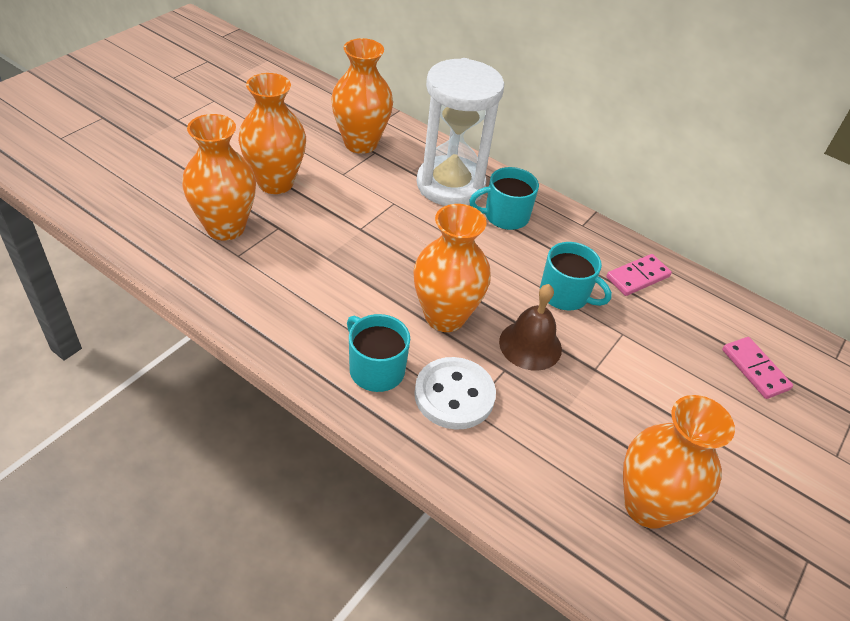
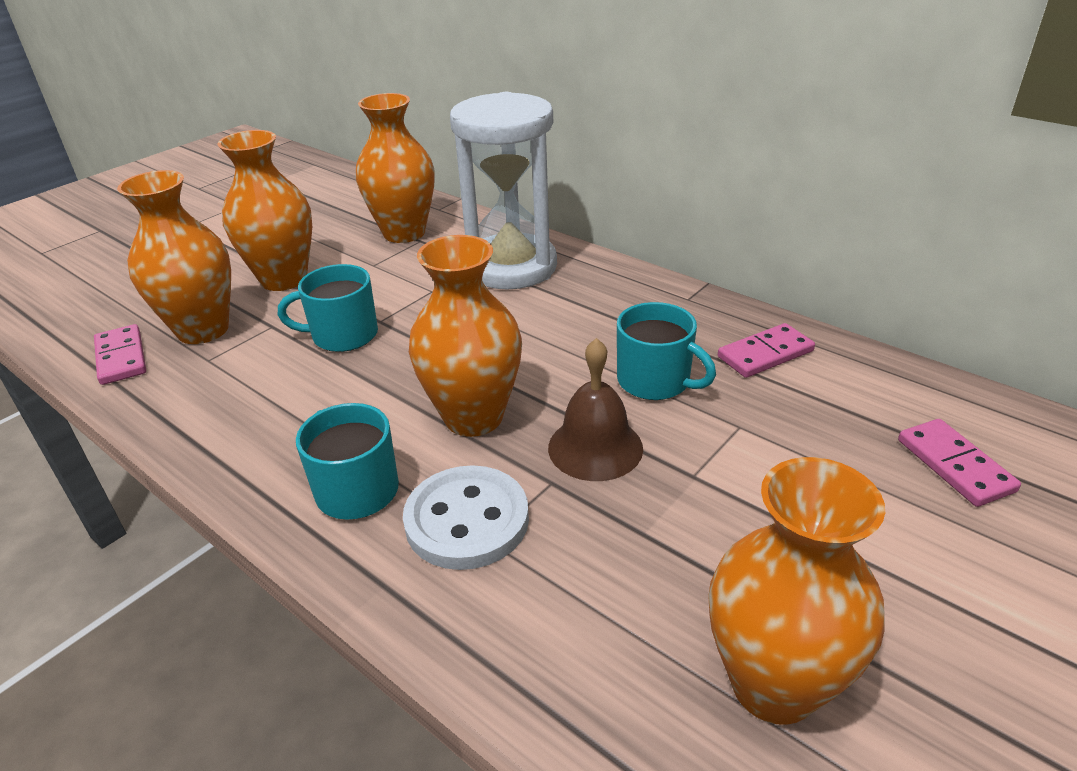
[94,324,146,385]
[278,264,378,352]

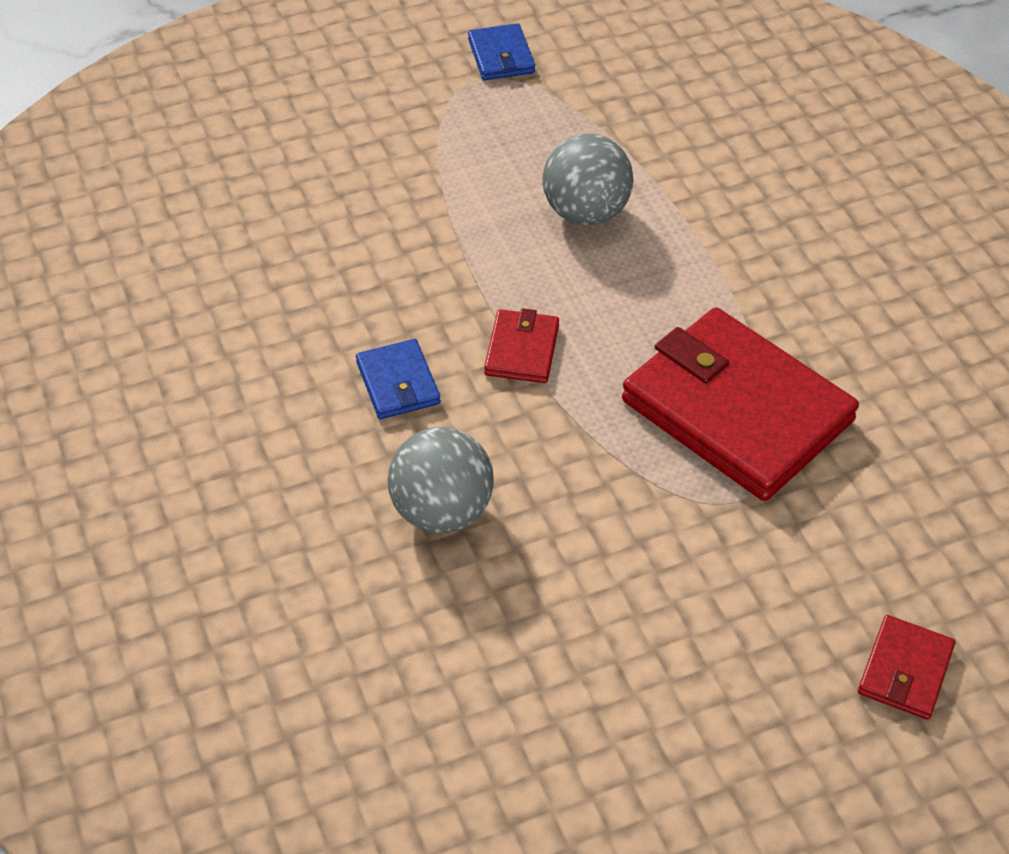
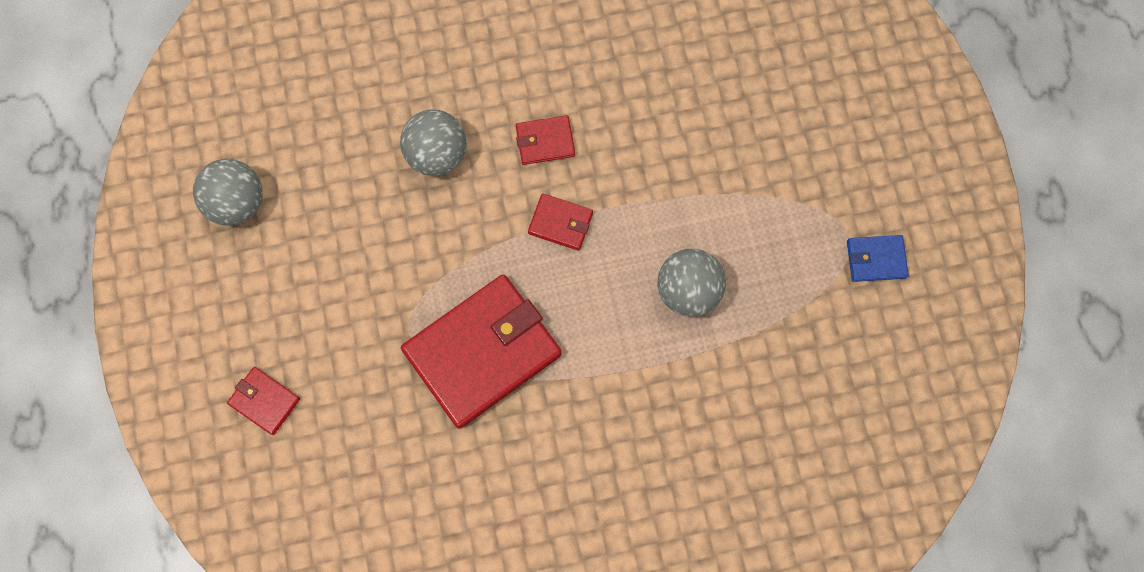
[193,159,263,226]
[516,115,575,165]

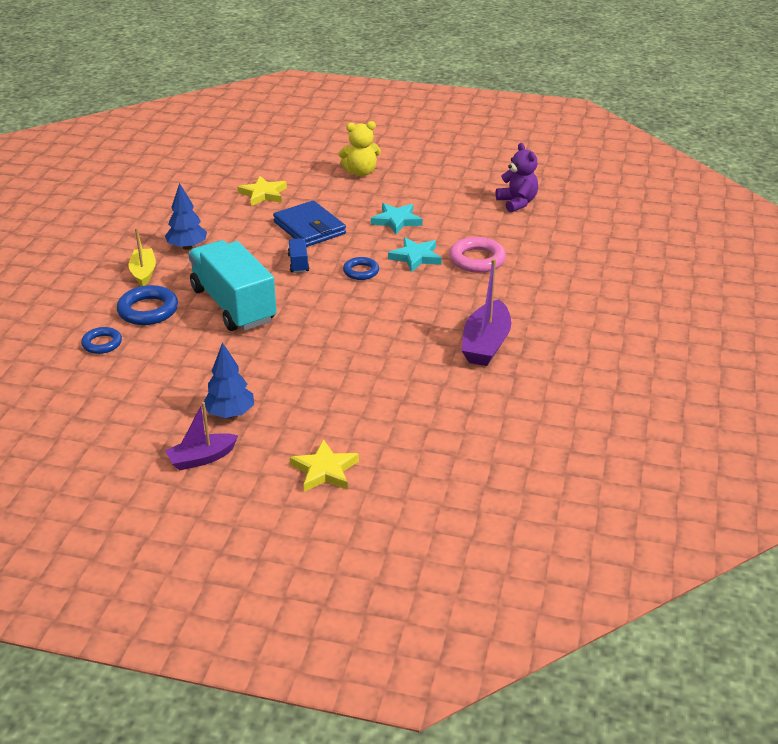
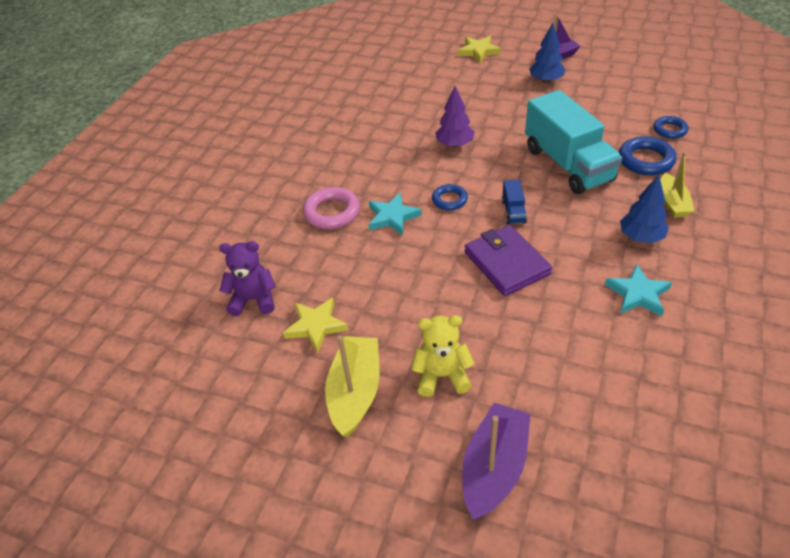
[219,241,276,316]
[283,298,348,353]
[325,335,380,437]
[435,86,475,147]
[462,403,531,520]
[465,225,552,296]
[605,264,672,316]

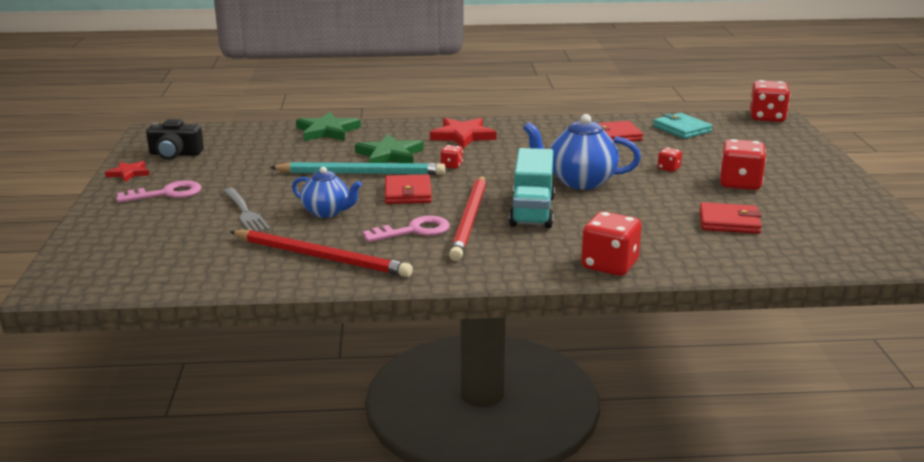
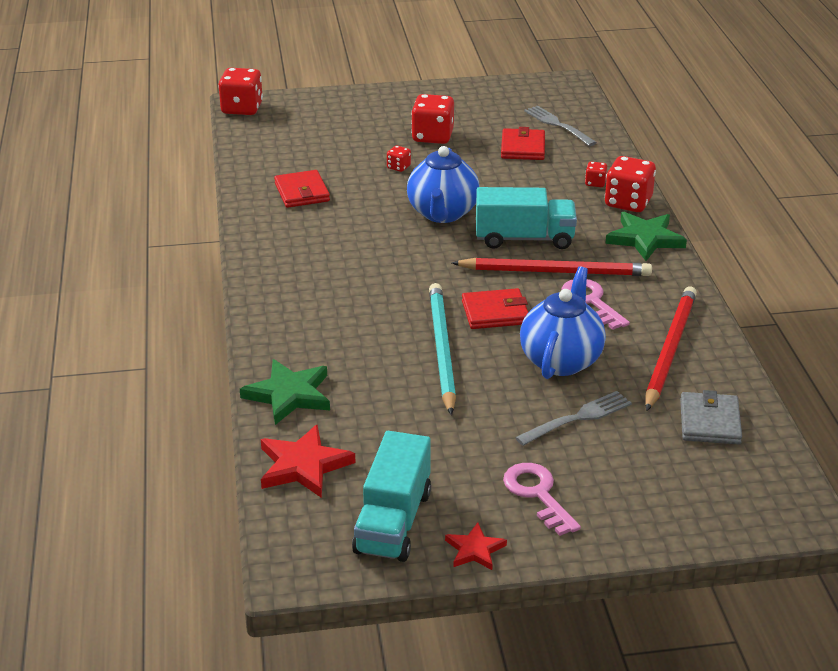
[261,424,356,498]
[352,431,431,562]
[520,266,606,379]
[524,106,597,146]
[585,162,607,187]
[605,212,687,261]
[680,390,742,445]
[653,113,713,139] (first image)

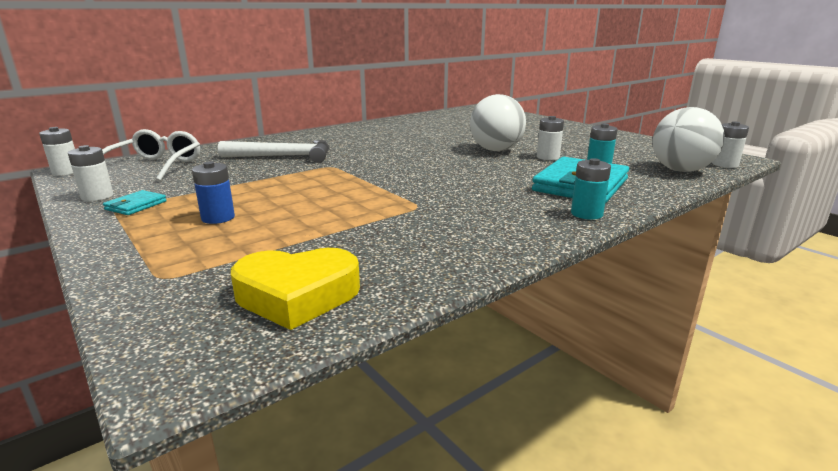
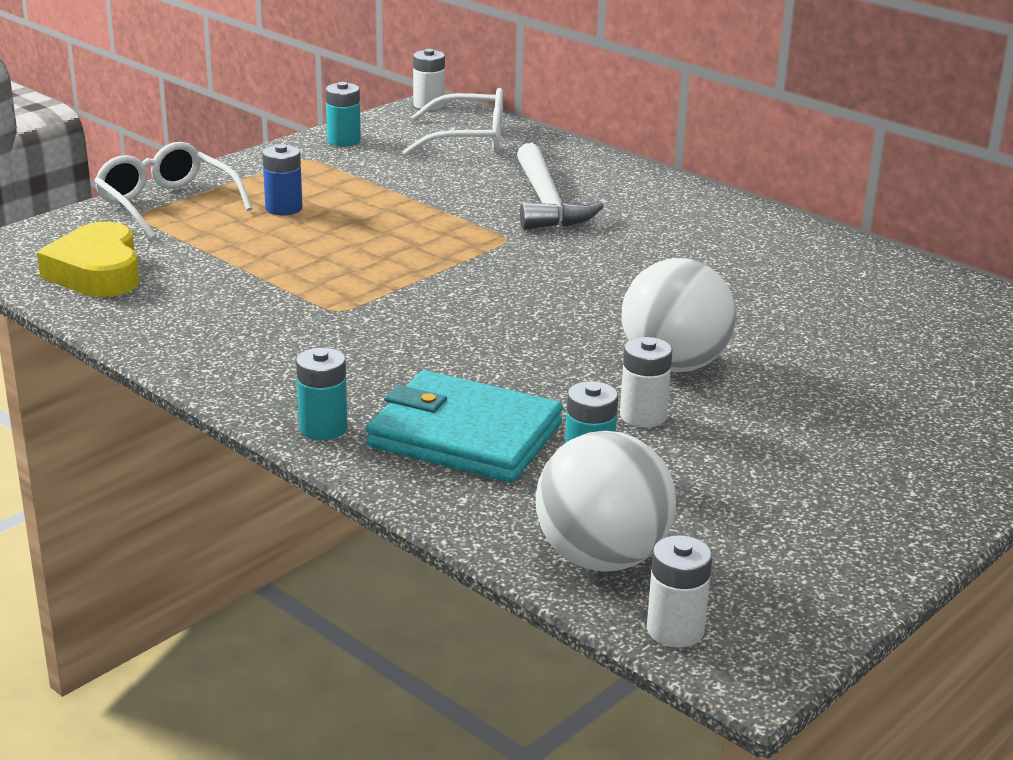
[94,142,253,239]
[326,82,361,147]
[103,190,167,215] (first image)

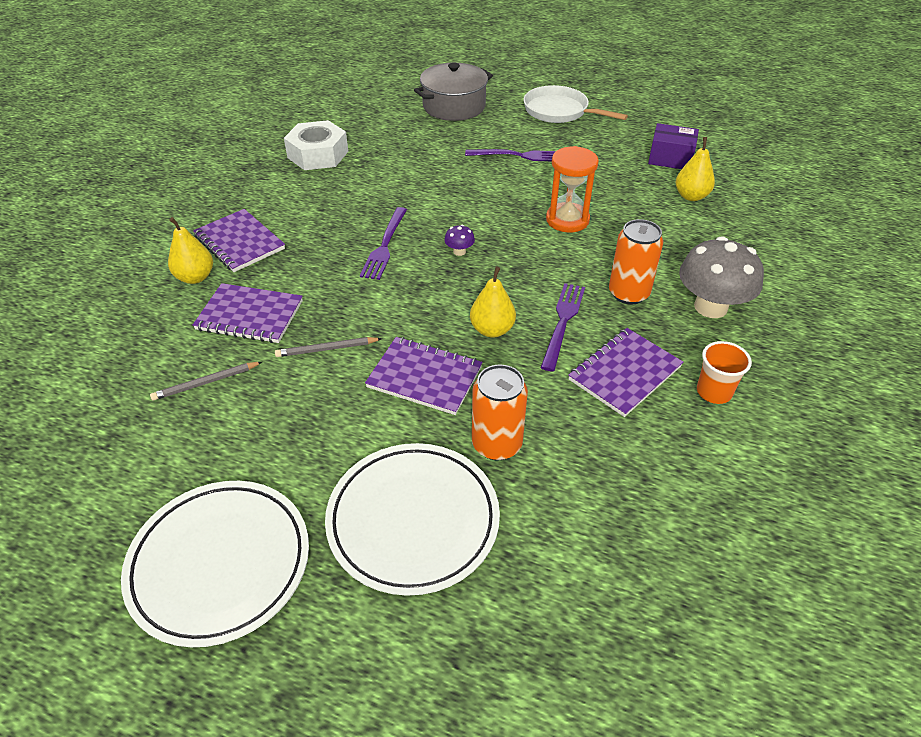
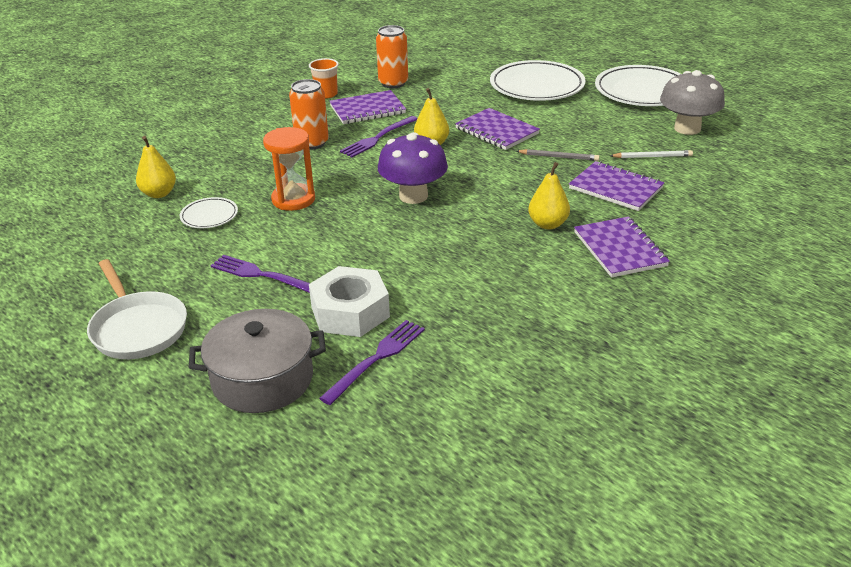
[179,197,238,228]
[309,266,390,337]
[319,320,425,405]
[376,25,408,88]
[378,132,448,204]
[528,162,570,229]
[610,150,693,158]
[660,70,725,135]
[648,123,699,169] (first image)

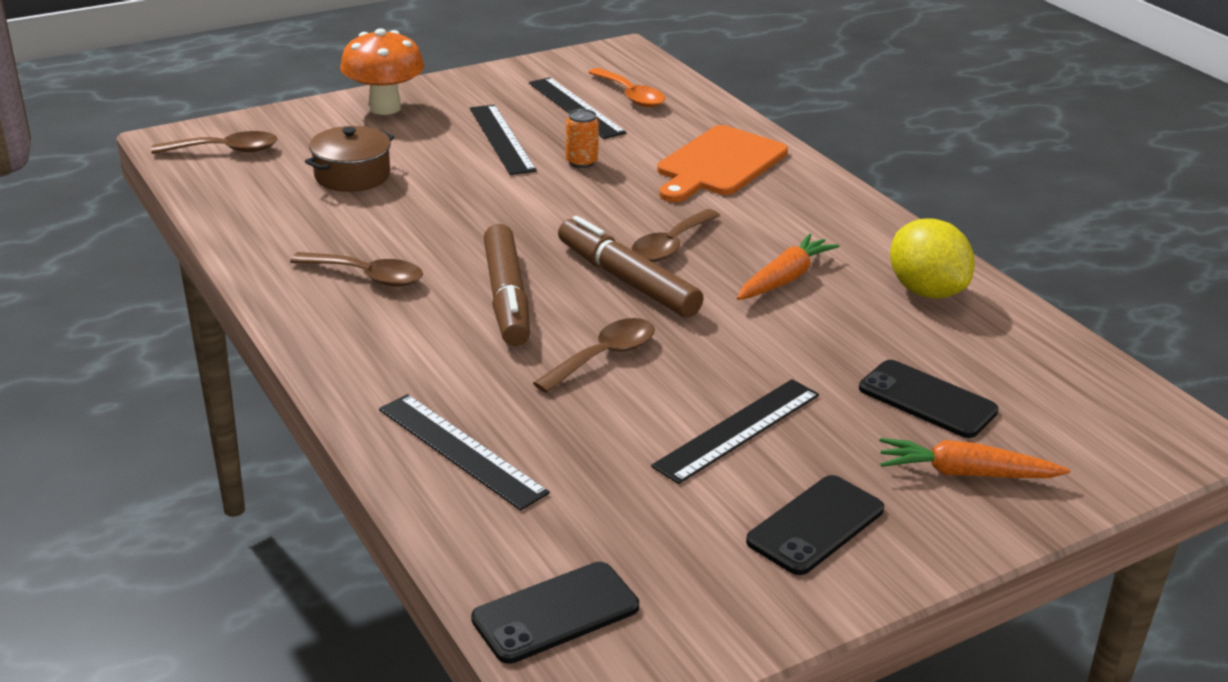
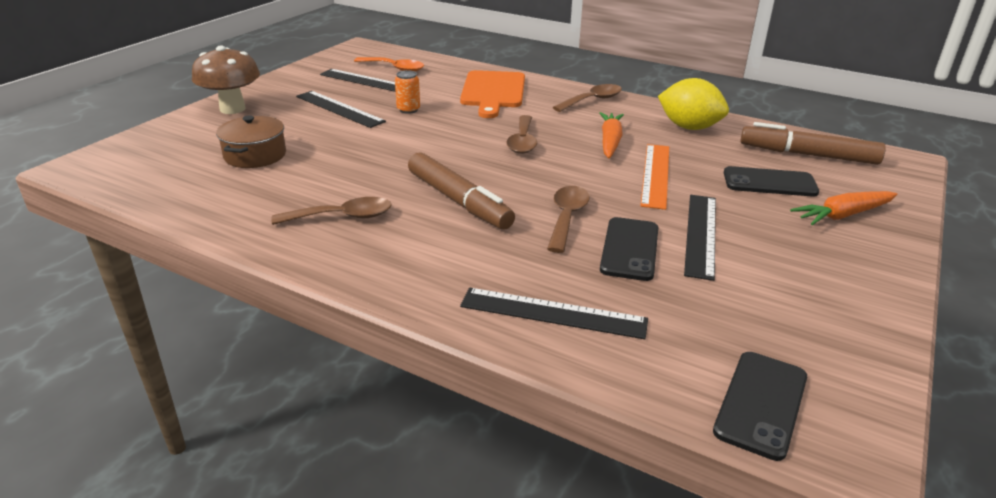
[192,46,260,114]
[553,84,622,112]
[600,217,658,281]
[640,144,669,210]
[740,122,886,165]

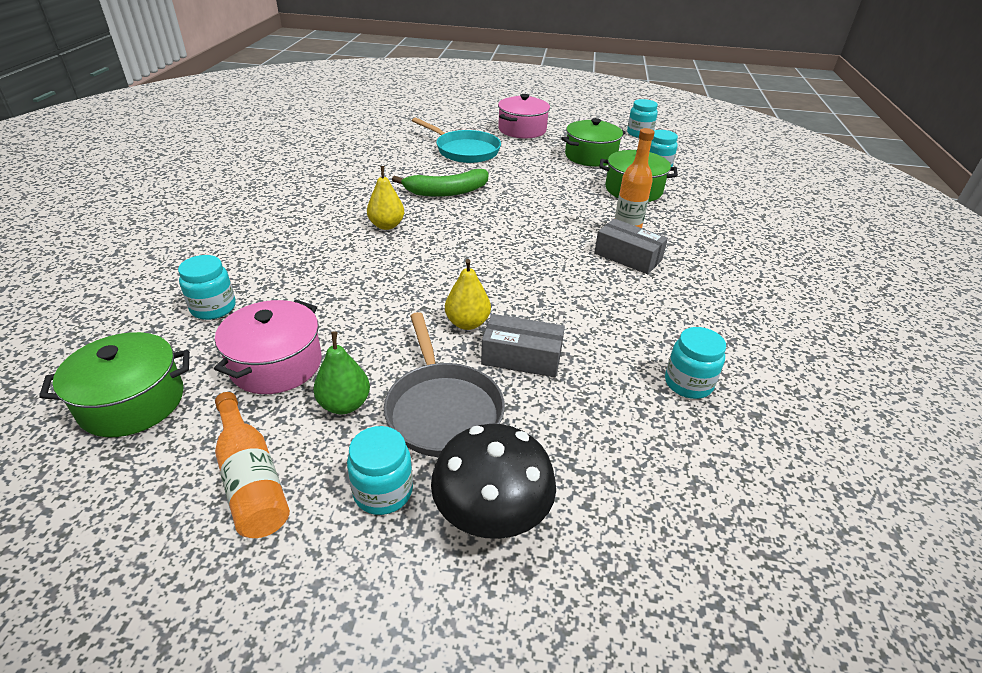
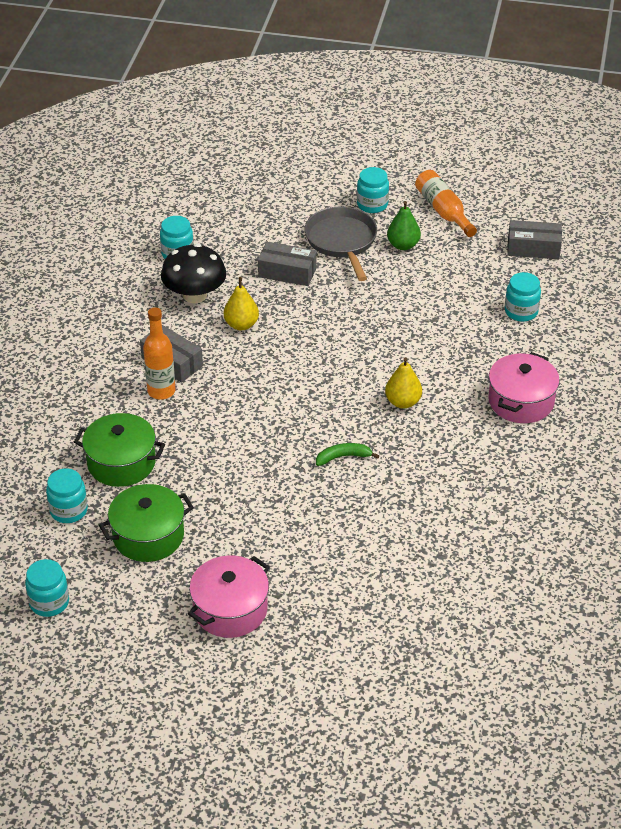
[161,244,227,303]
[224,277,259,330]
[316,443,379,466]
[488,352,560,423]
[507,220,562,259]
[412,118,501,163] (first image)

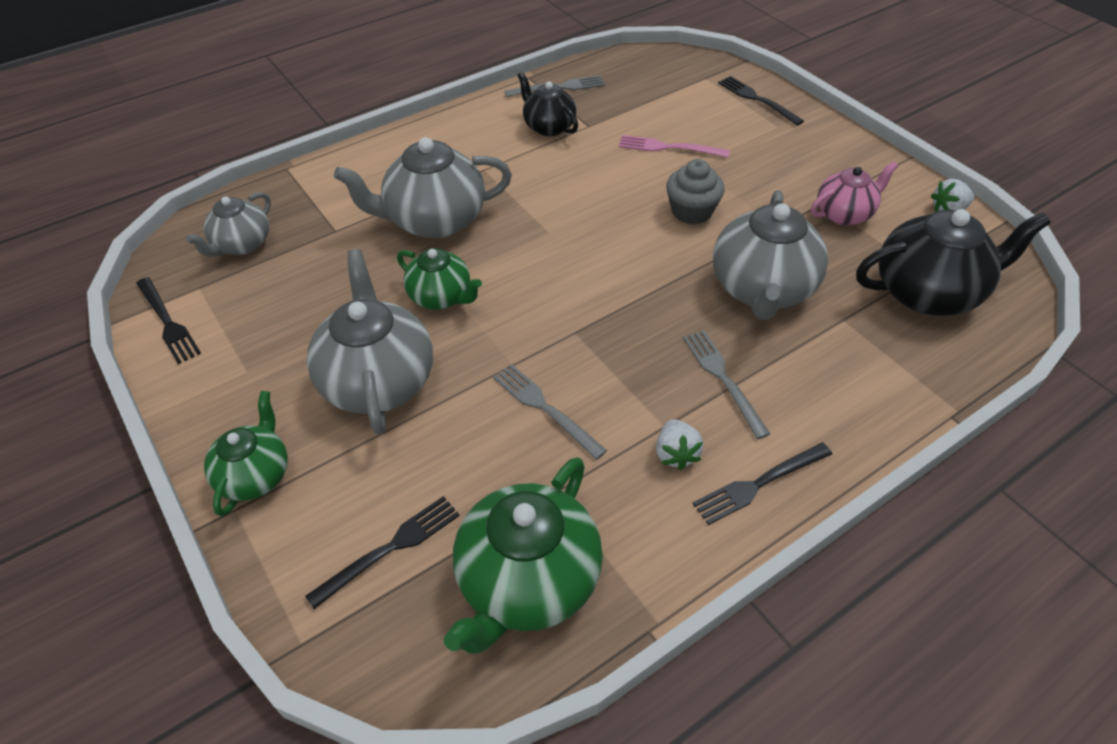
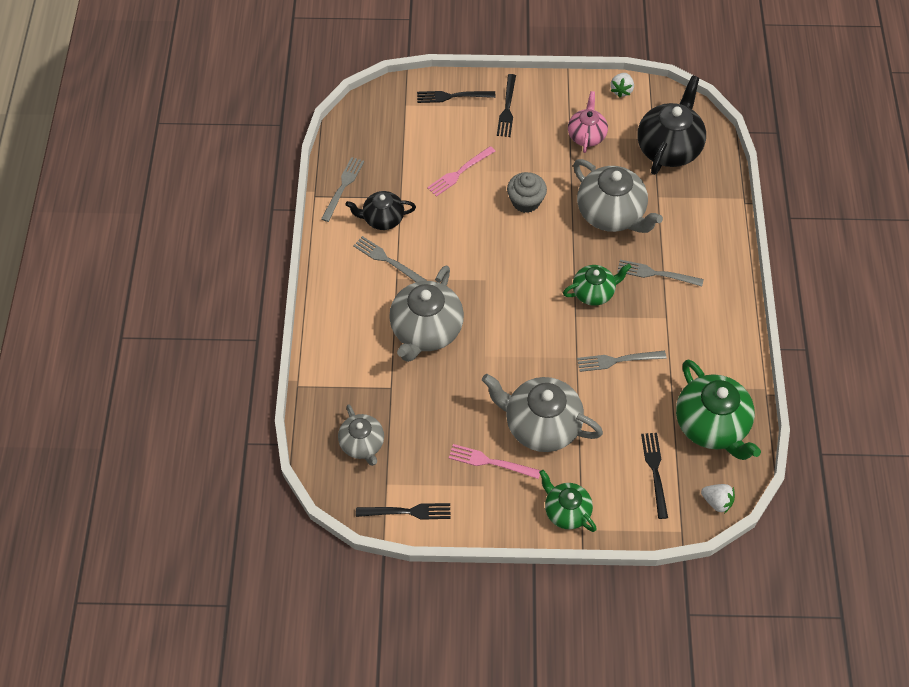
[353,236,427,282]
[449,444,541,479]
[497,74,516,137]
[563,264,631,306]
[701,484,735,514]

